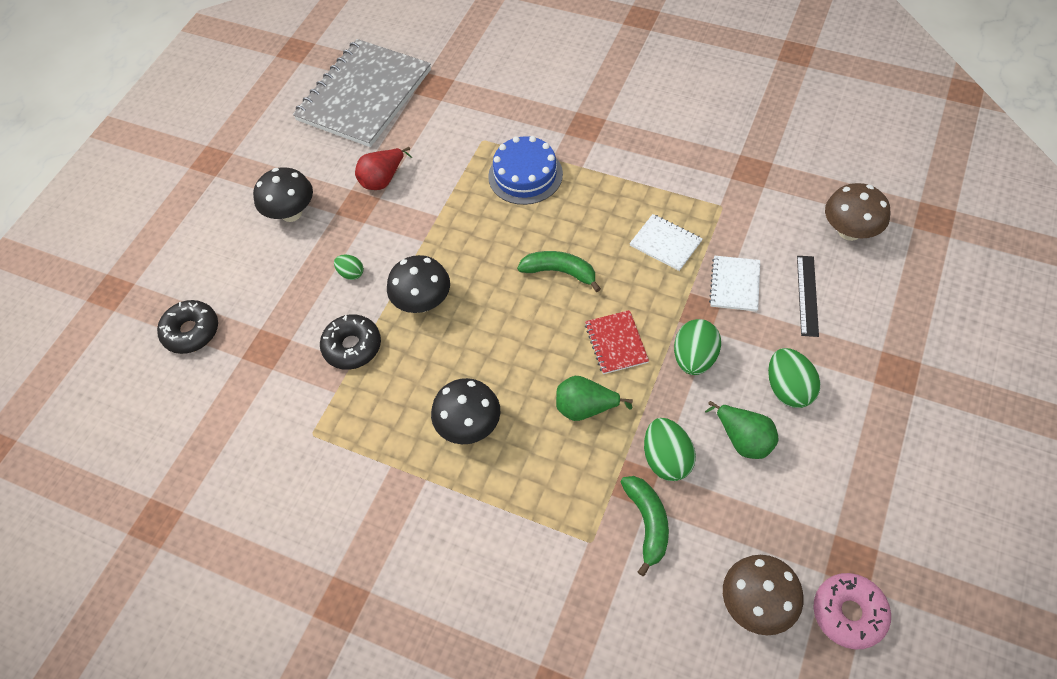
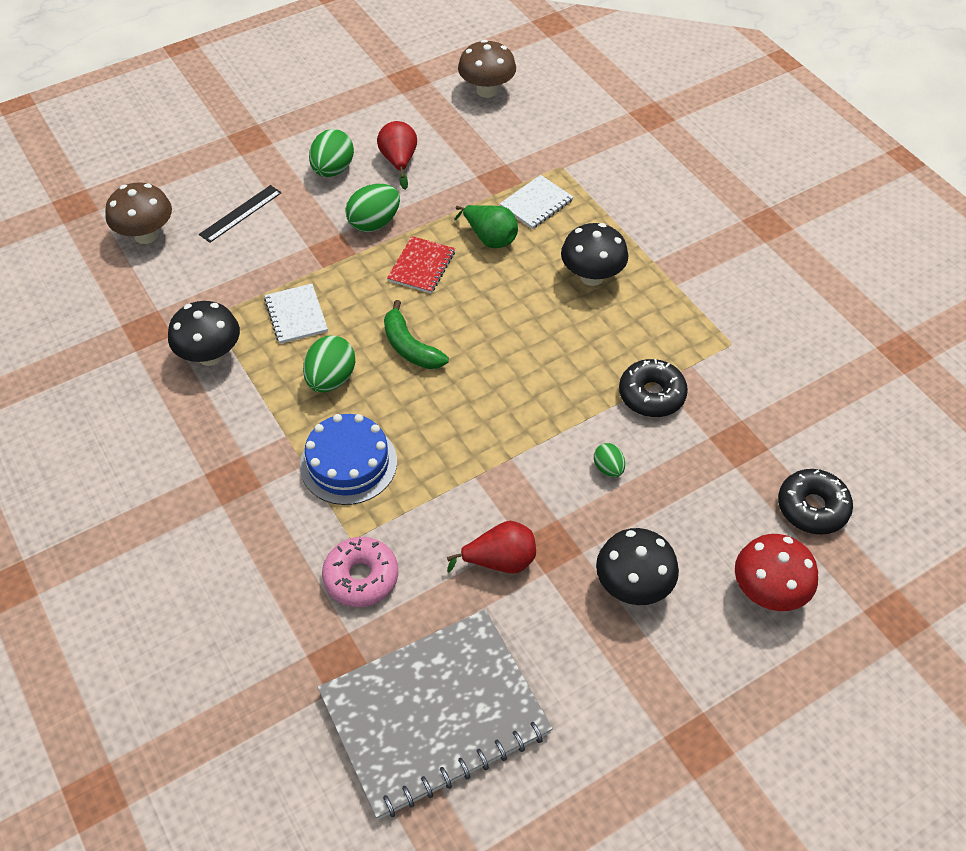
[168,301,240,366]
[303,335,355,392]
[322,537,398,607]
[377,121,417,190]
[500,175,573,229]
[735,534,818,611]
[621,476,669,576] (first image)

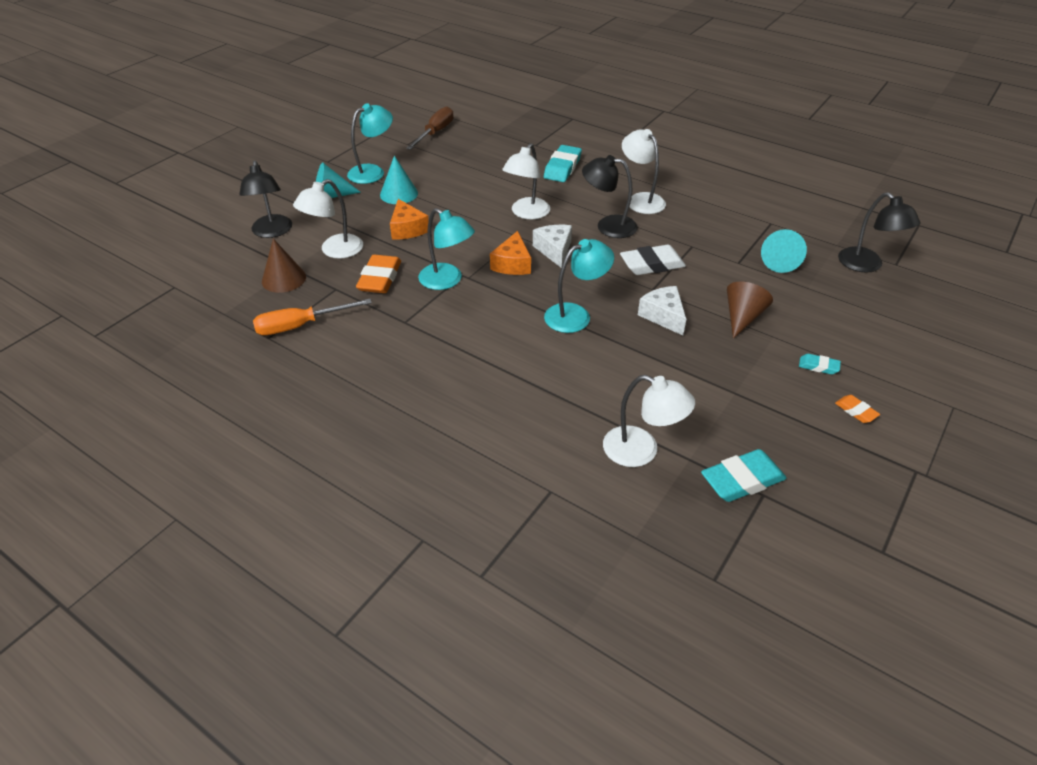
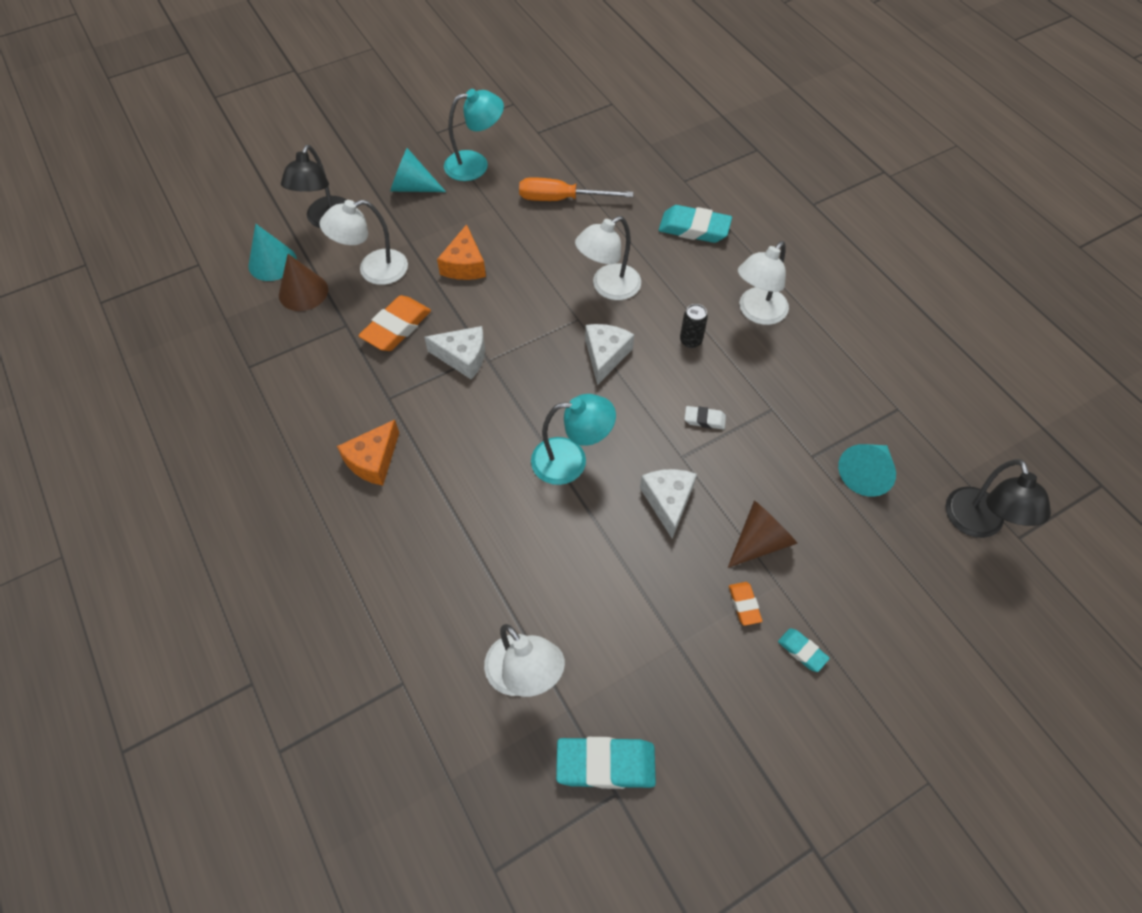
[248,224,297,281]
[337,420,399,486]
[424,326,485,380]
[519,177,633,201]
[659,205,732,243]
[680,304,708,348]
[685,406,726,430]
[729,582,762,626]
[738,241,789,325]
[406,106,454,150] (first image)

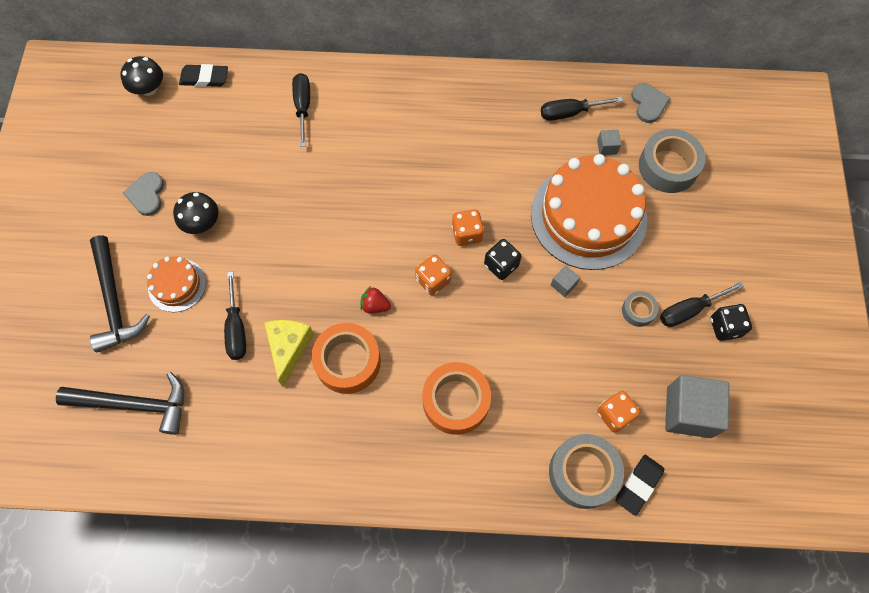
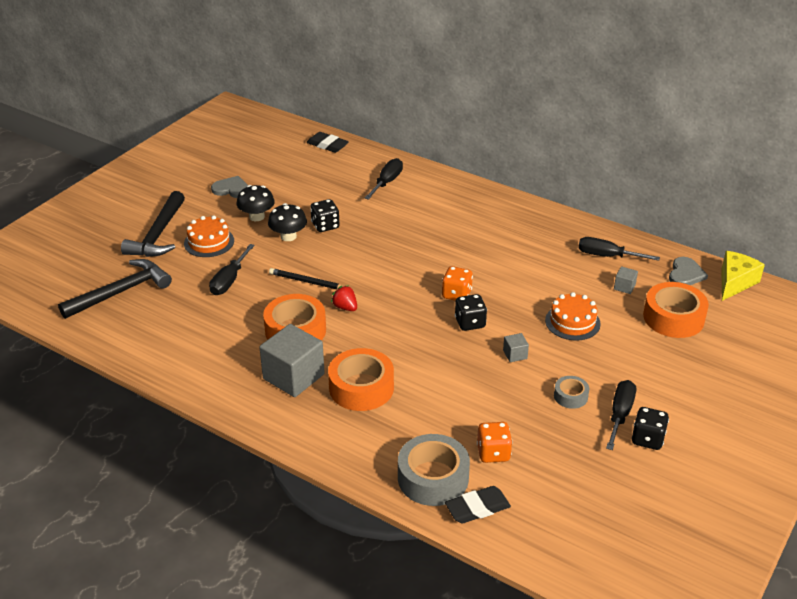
[58,259,172,319]
[211,176,248,198]
[259,324,325,397]
[268,203,307,241]
[269,268,343,289]
[310,199,340,232]
[545,292,601,340]
[606,380,636,450]
[643,282,709,338]
[722,251,765,301]
[415,254,452,295] (first image)

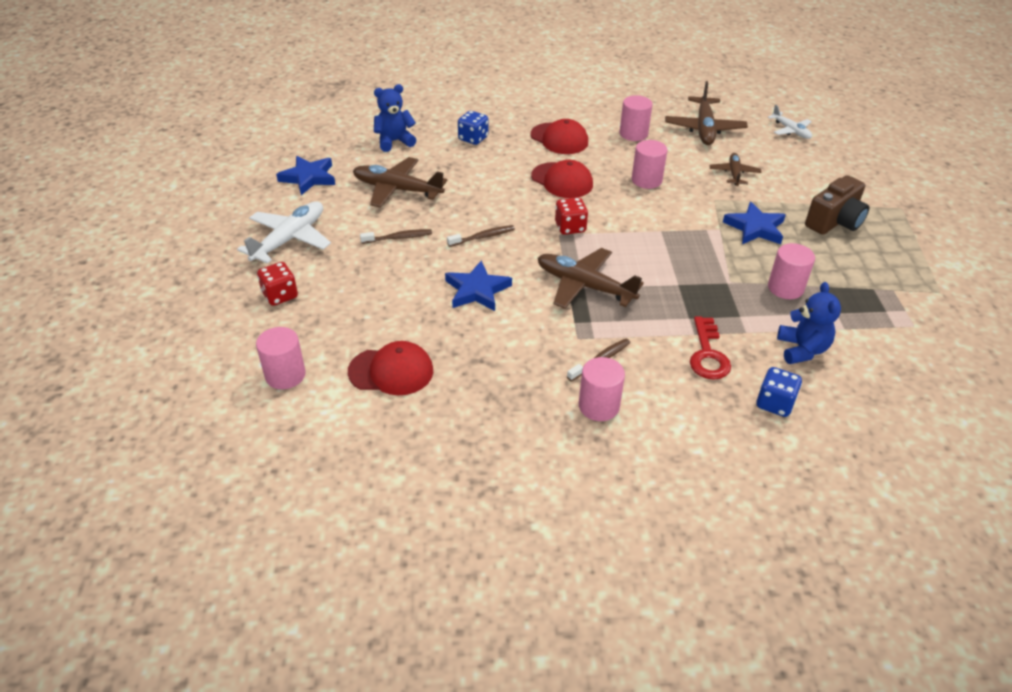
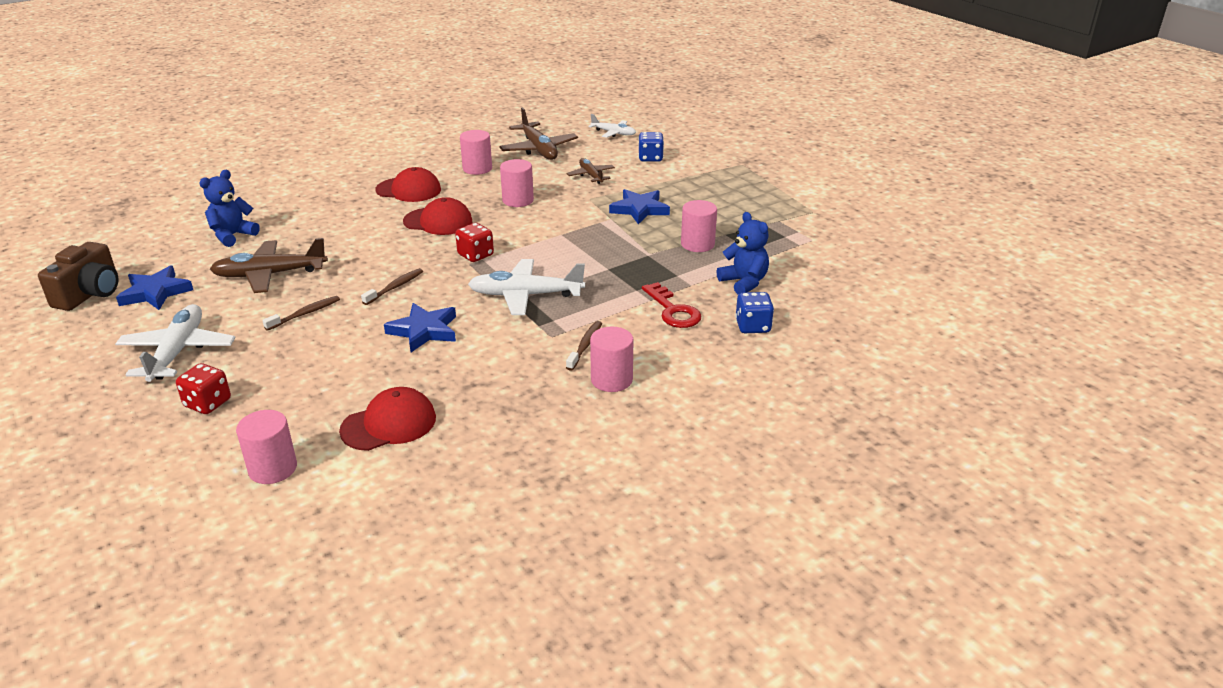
[38,242,118,311]
[468,259,585,315]
[638,132,664,162]

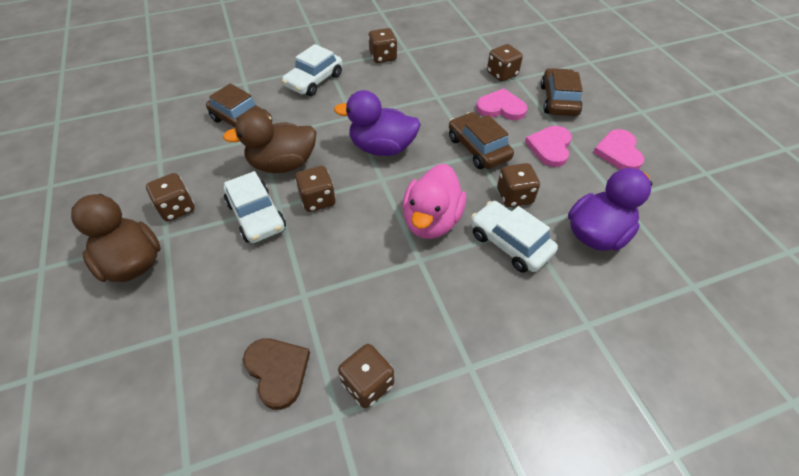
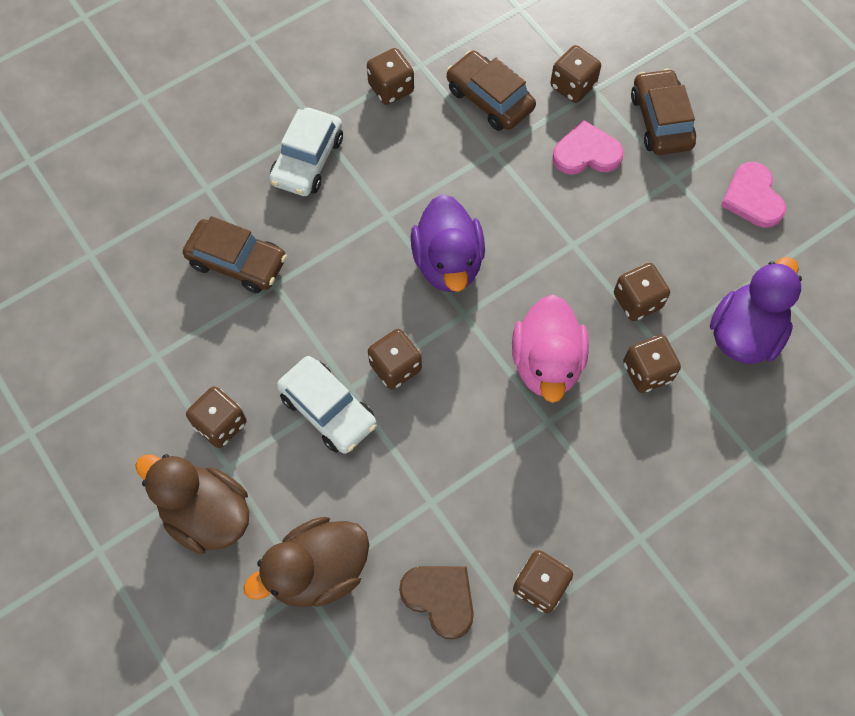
[243,517,369,607]
[411,194,485,292]
[447,51,536,131]
[623,335,681,393]
[525,126,572,167] (first image)

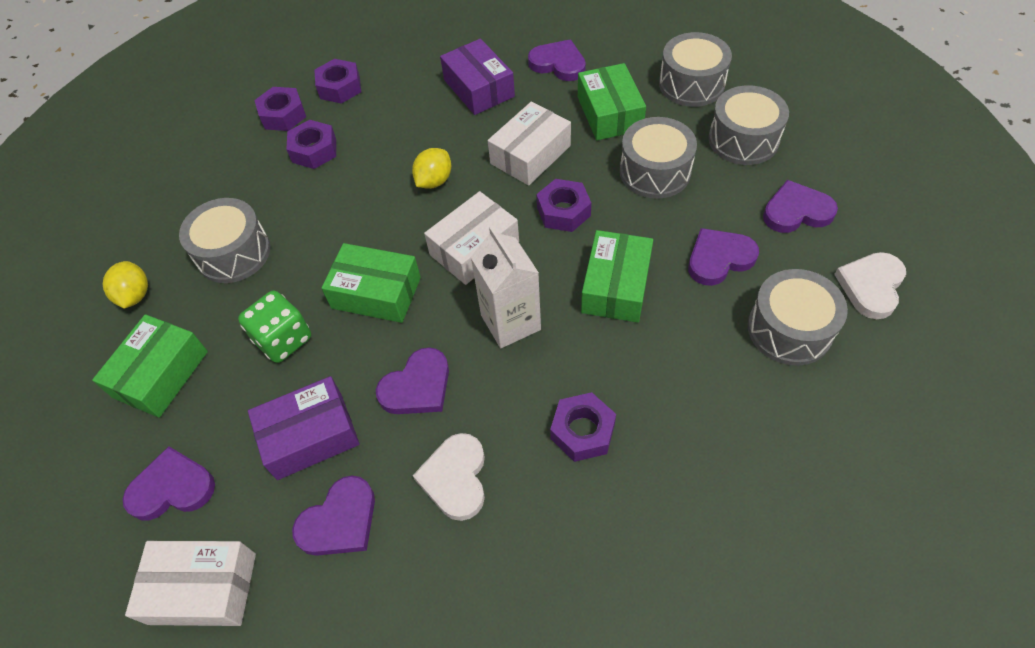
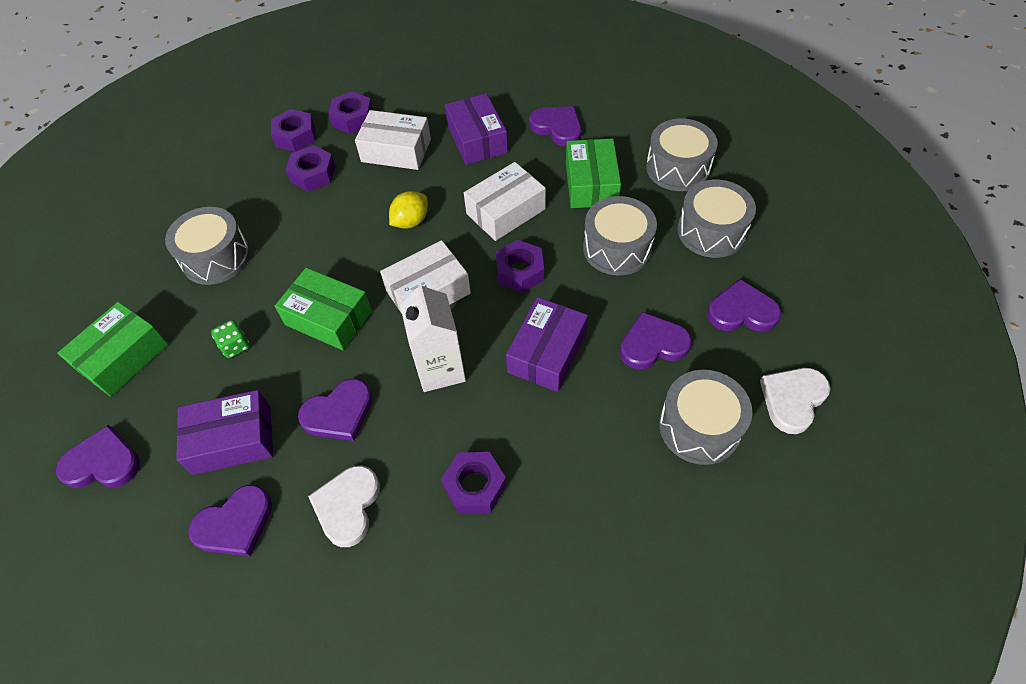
[211,320,250,358]
[355,110,431,170]
[506,297,588,392]
[103,261,148,309] (first image)

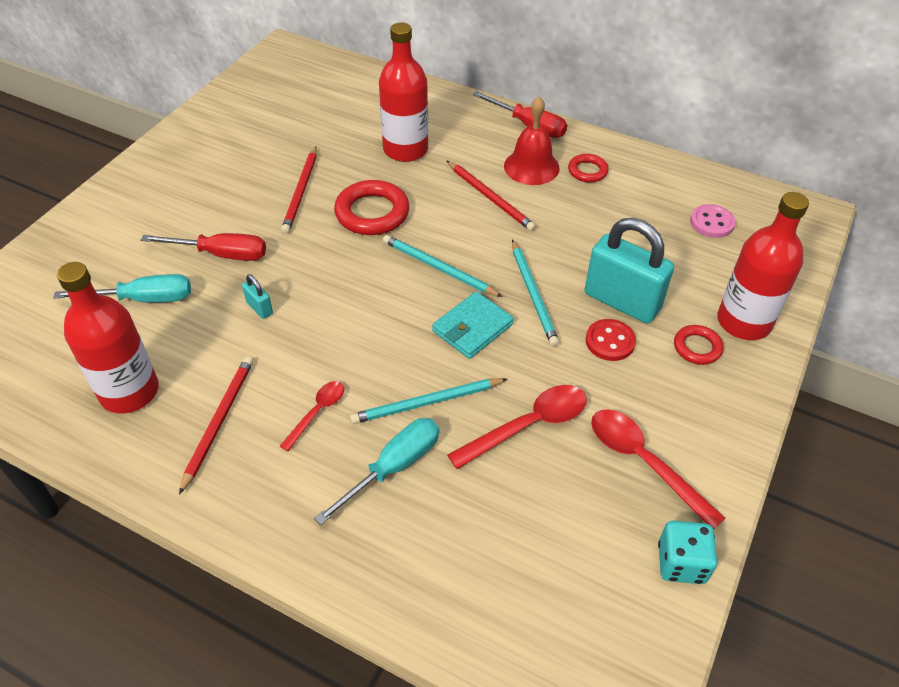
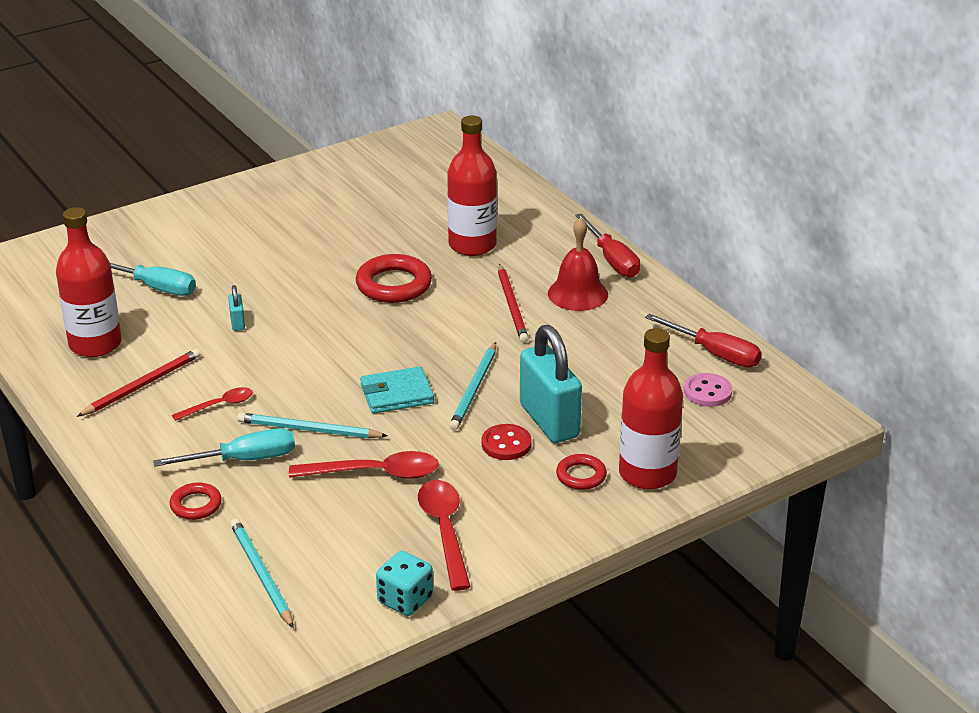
[170,482,222,520]
[230,519,294,628]
[645,313,762,367]
[281,147,317,234] (first image)

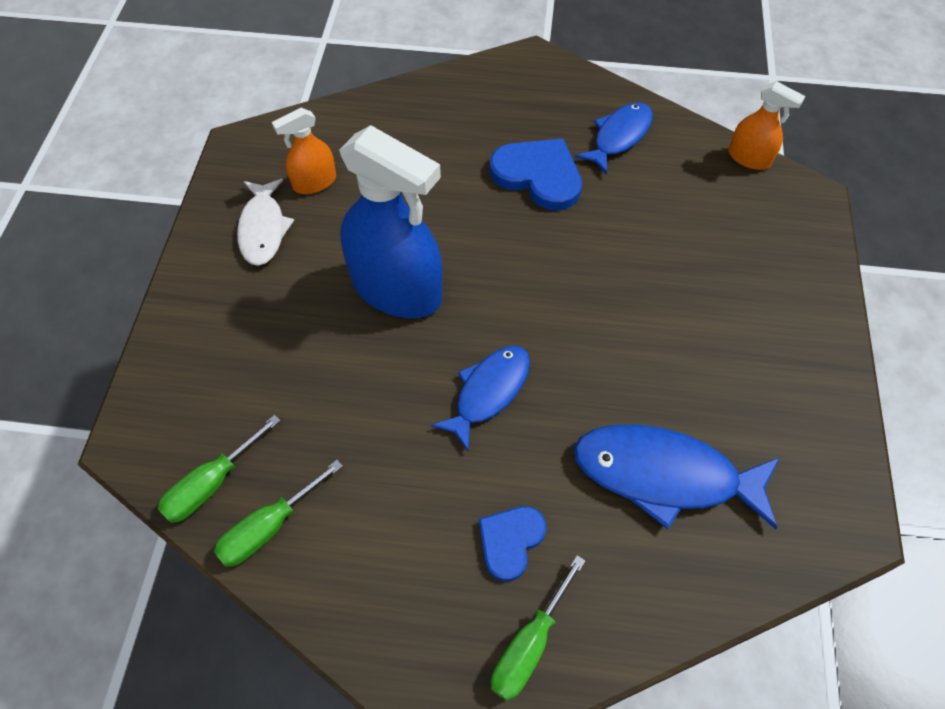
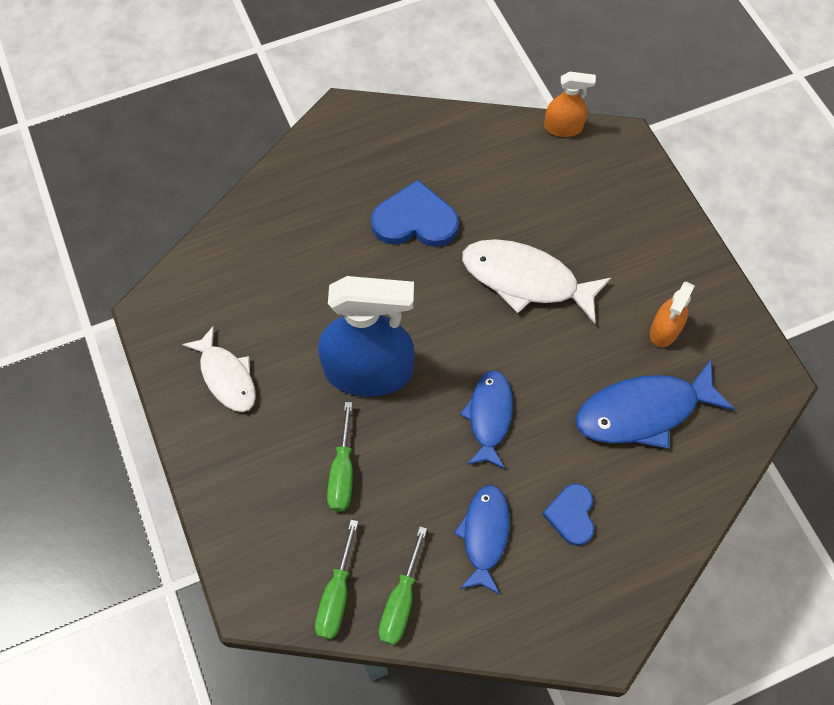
[327,402,353,512]
[454,485,510,594]
[462,239,611,324]
[650,282,695,347]

